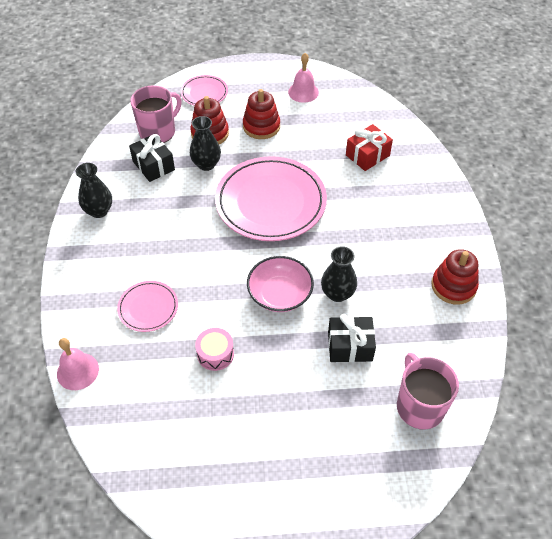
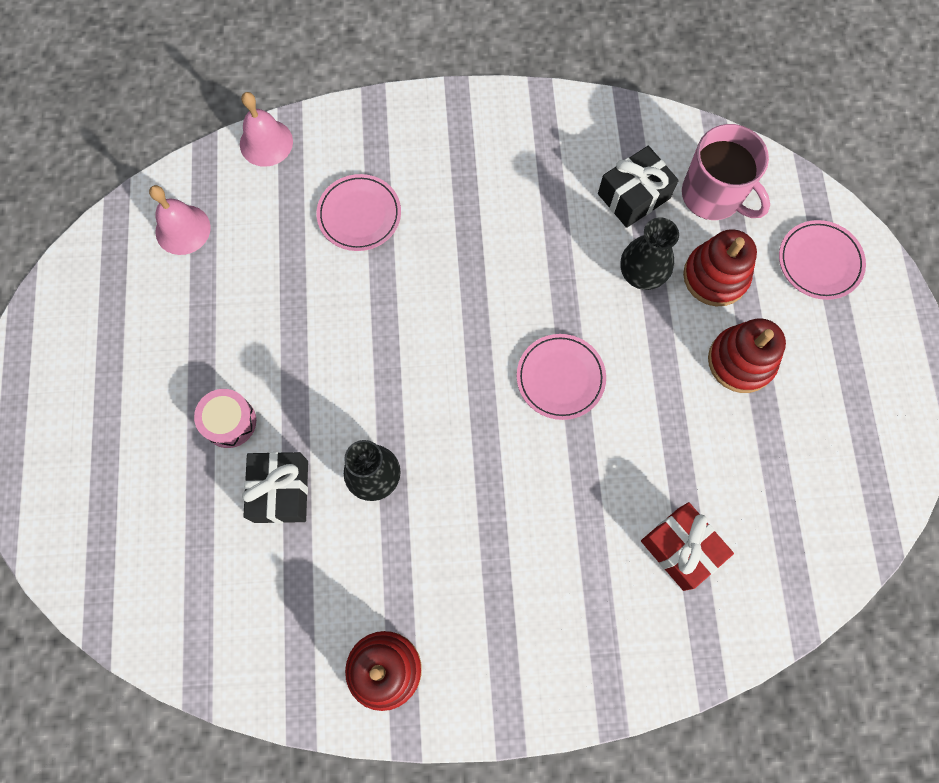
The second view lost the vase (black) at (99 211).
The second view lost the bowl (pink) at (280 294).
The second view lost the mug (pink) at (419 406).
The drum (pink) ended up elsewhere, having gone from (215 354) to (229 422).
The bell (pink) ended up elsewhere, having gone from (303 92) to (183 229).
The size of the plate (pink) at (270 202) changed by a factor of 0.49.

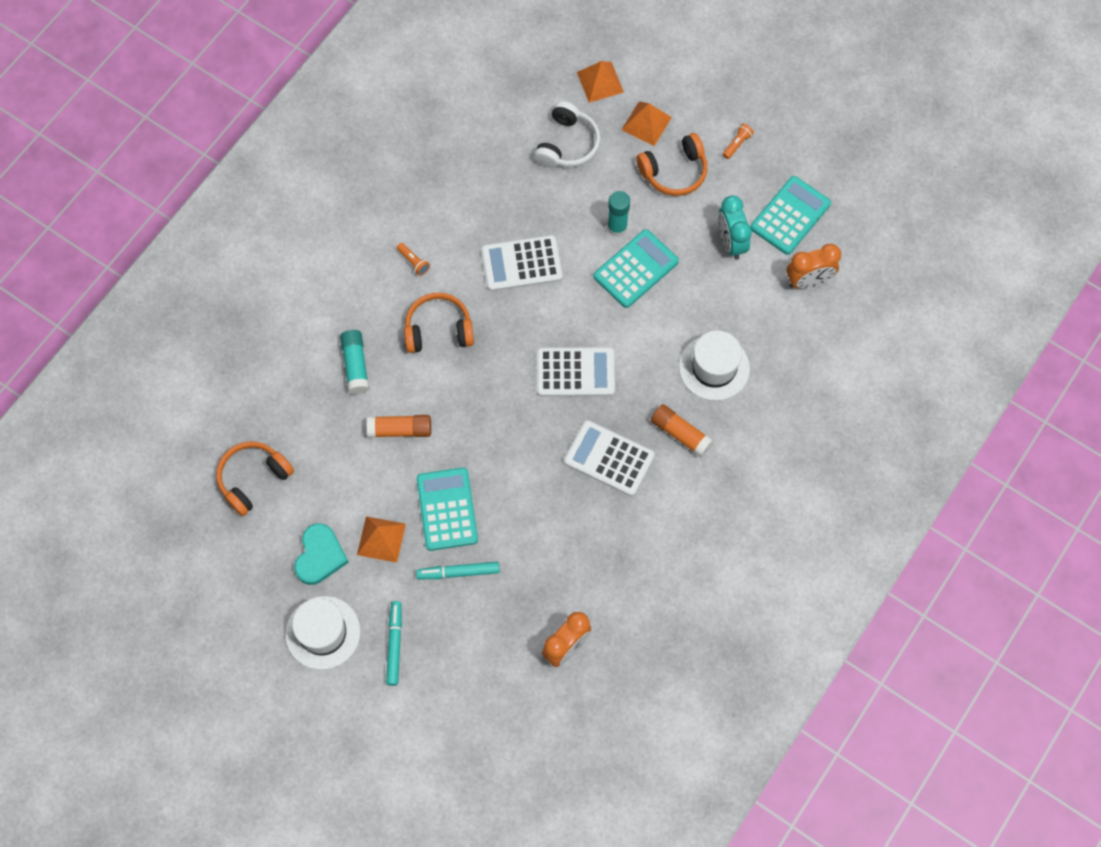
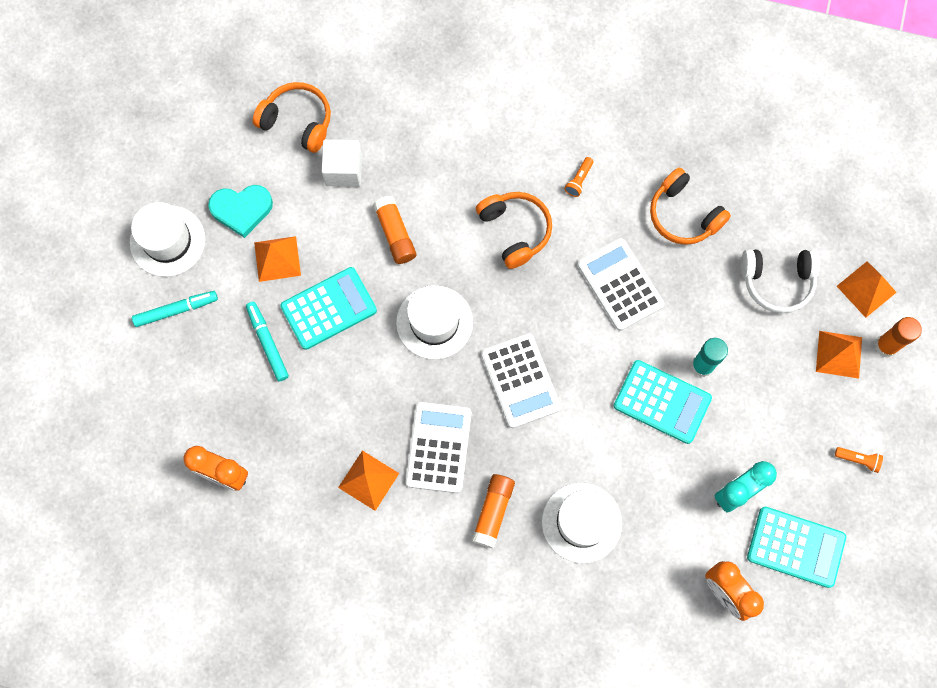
The second view lost the glue stick (turquoise) at (355 365).
The second view gained the cube (white) at (343 170).
The second view gained the pyramid (orange) at (368 480).
The second view gained the hat (white) at (434 322).
The second view gained the glue stick (orange) at (886 346).
The headphones (orange) ended up elsewhere, having gone from (674 172) to (683 215).

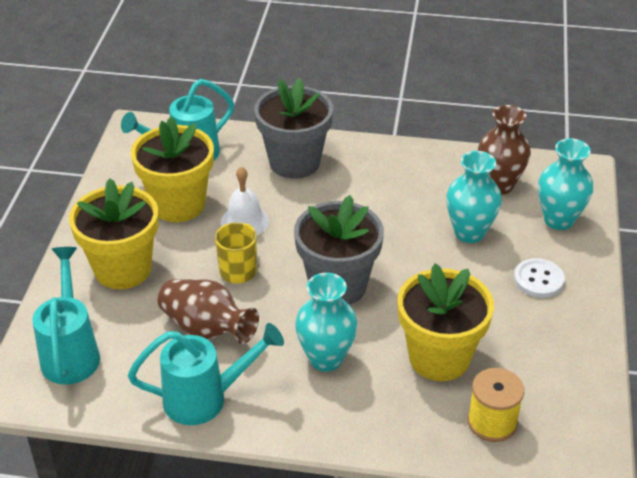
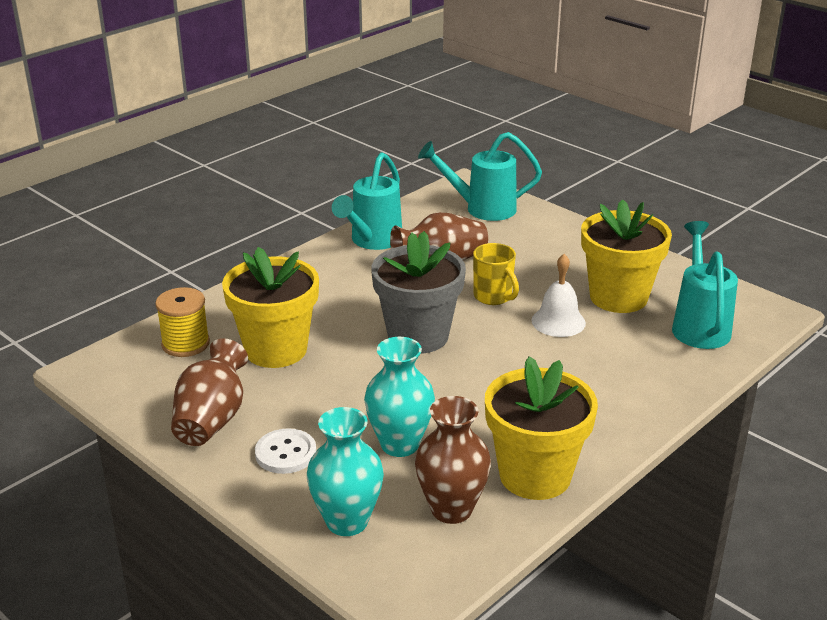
The second view lost the flower pot (grey) at (294 162).
The second view lost the vase (turquoise) at (326 358).
The second view gained the vase (brown) at (212 419).
The flower pot (yellow) ended up elsewhere, having gone from (123 269) to (535 475).
The watering can (turquoise) at (71 352) ended up facing another way, 150 degrees clockwise from before.

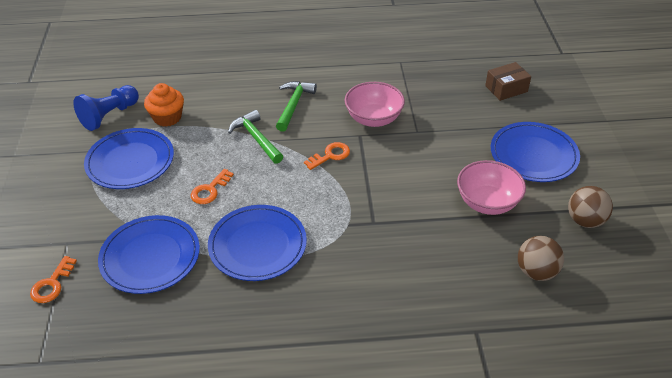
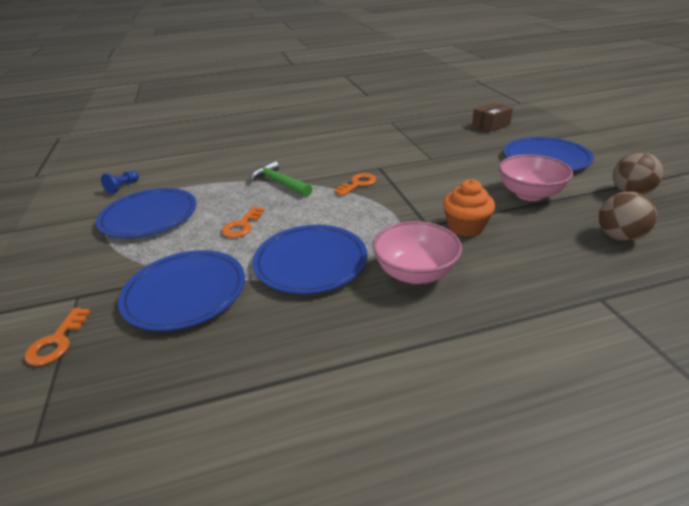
The second view lost the hammer (green) at (293 105).
The cupcake (orange) ended up elsewhere, having gone from (167 117) to (465 227).
The bowl (pink) ended up elsewhere, having gone from (373 119) to (415 273).
The size of the pawn (blue) at (109 116) changed by a factor of 0.54.

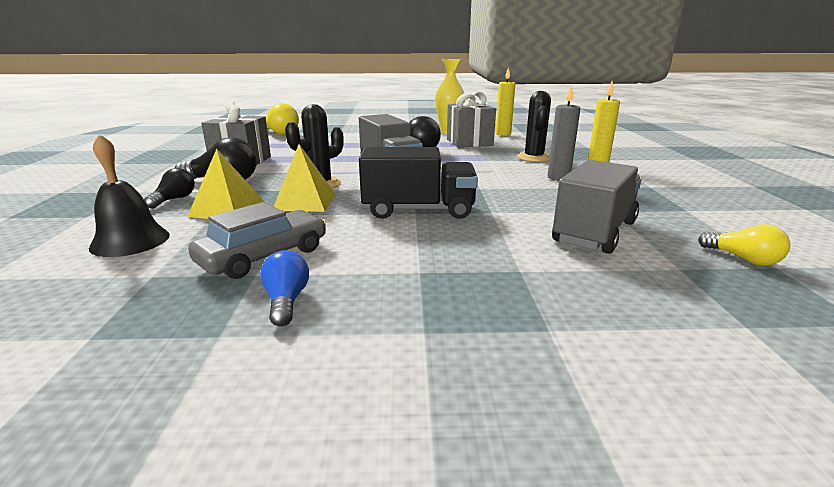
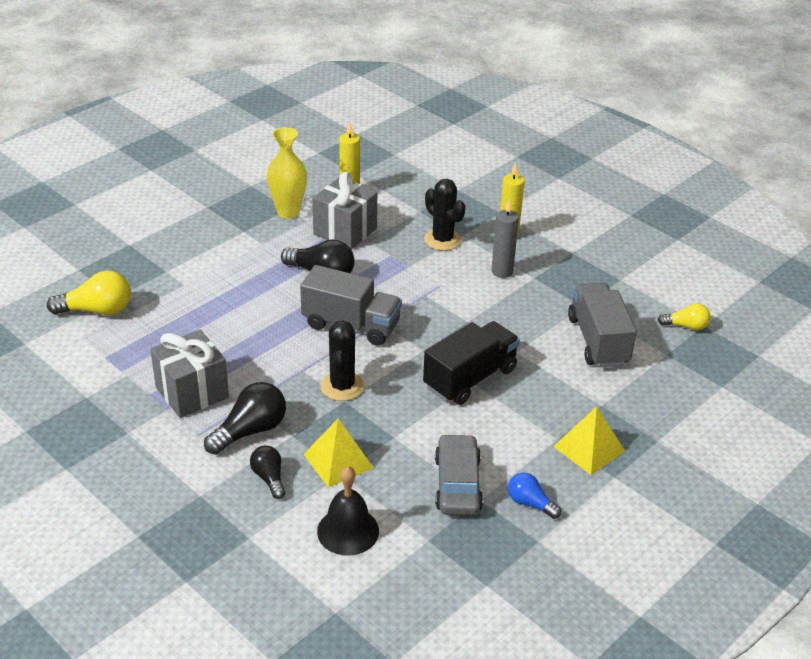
The pyramid (yellow) ended up elsewhere, having gone from (305 202) to (589 448).

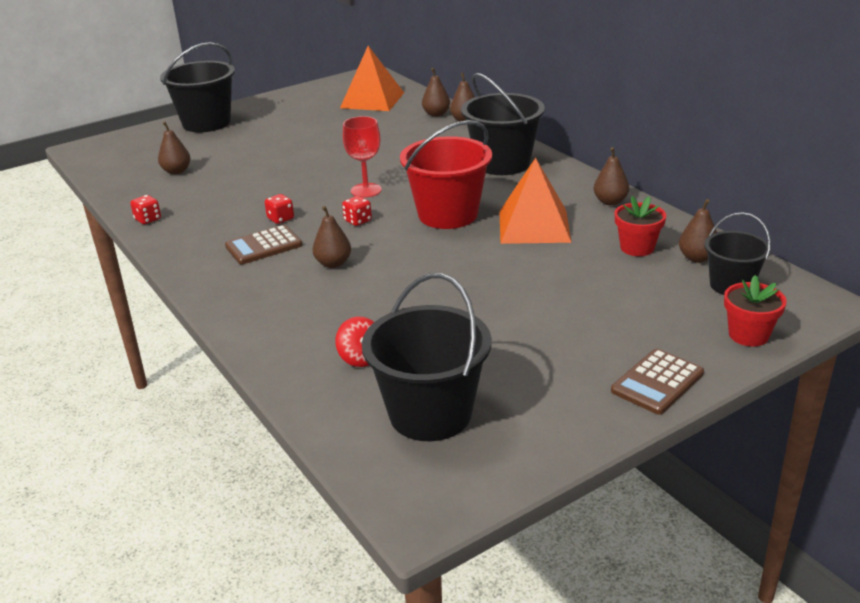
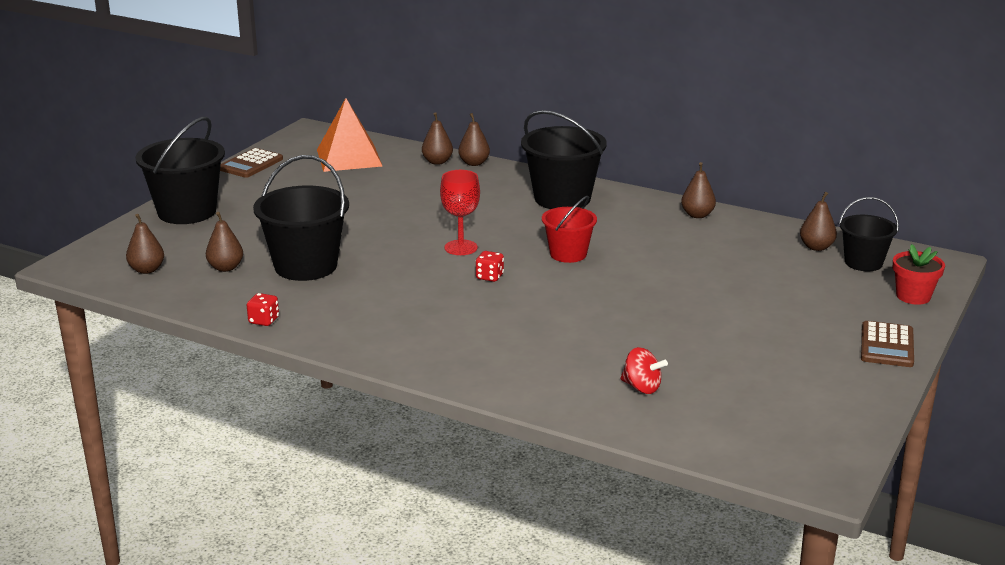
The second view lost the dice (red) at (280 219).
The second view lost the pyramid (orange) at (534 226).
The second view lost the flower pot (red) at (637 248).
The calculator (brown) ended up elsewhere, having gone from (264 246) to (251 164).
The pear (brown) ended up elsewhere, having gone from (333 263) to (147 270).
The bucket (black) ended up elsewhere, having gone from (430 414) to (306 266).
The size of the bucket (red) at (448 214) changed by a factor of 0.60.

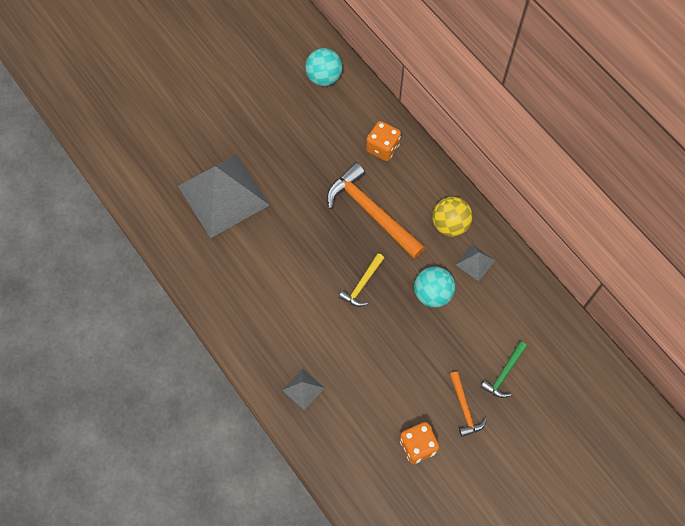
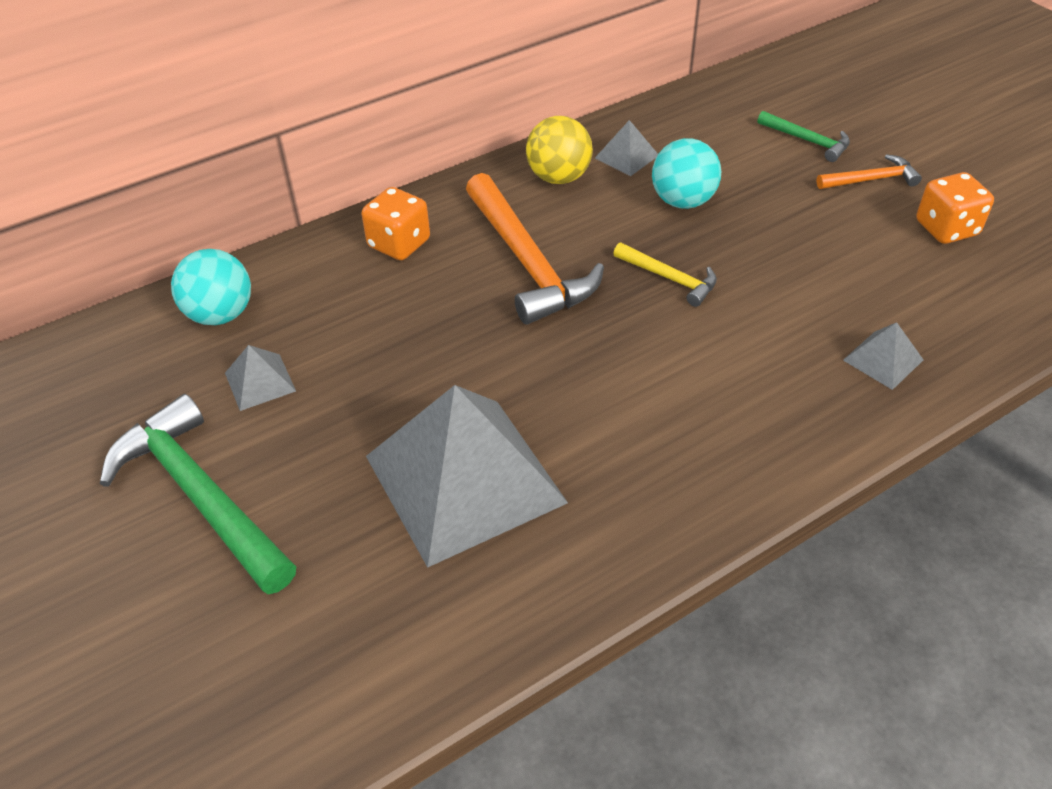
The second view gained the hammer (green) at (201 495).
The second view gained the pyramid (grey) at (260 382).
The hammer (orange) at (371 212) ended up facing another way, 75 degrees counterclockwise from before.

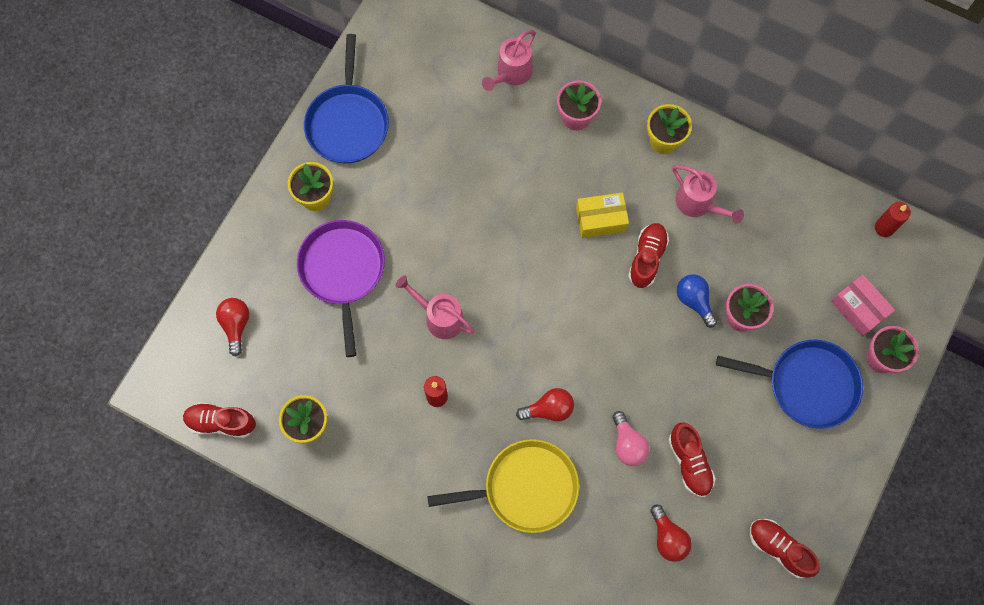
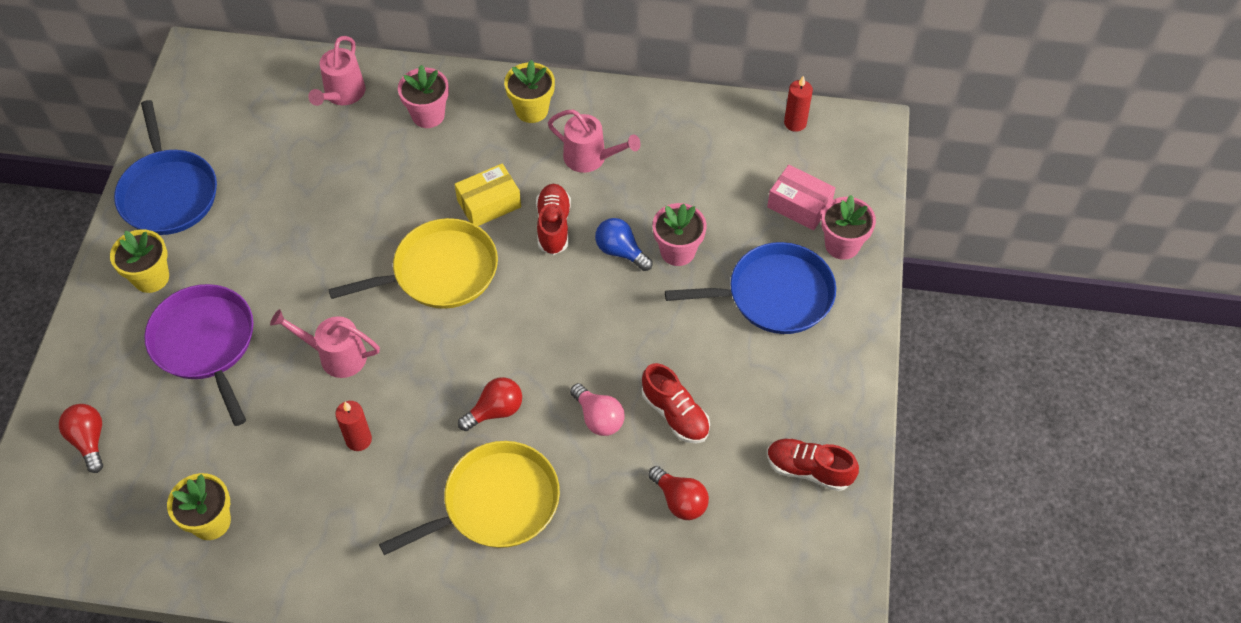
The second view lost the shoe (red) at (221 422).
The second view gained the pan (yellow) at (440 272).

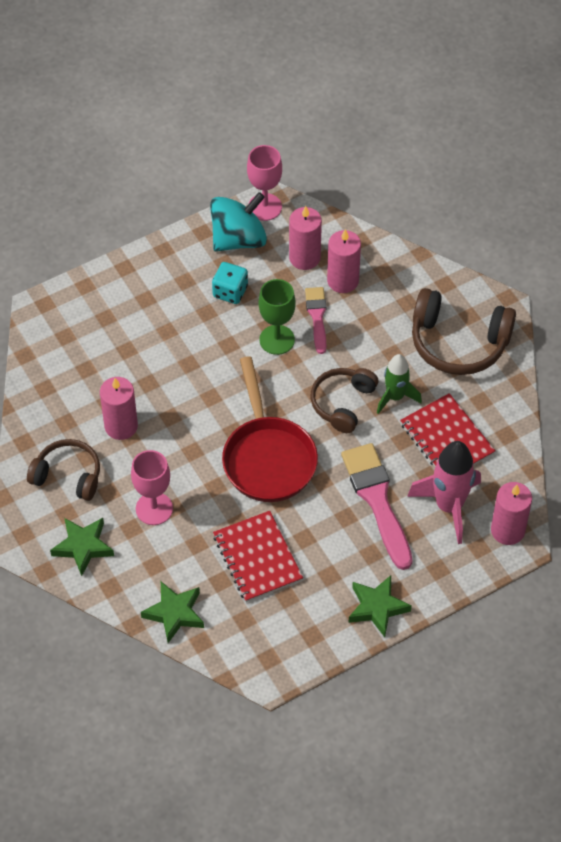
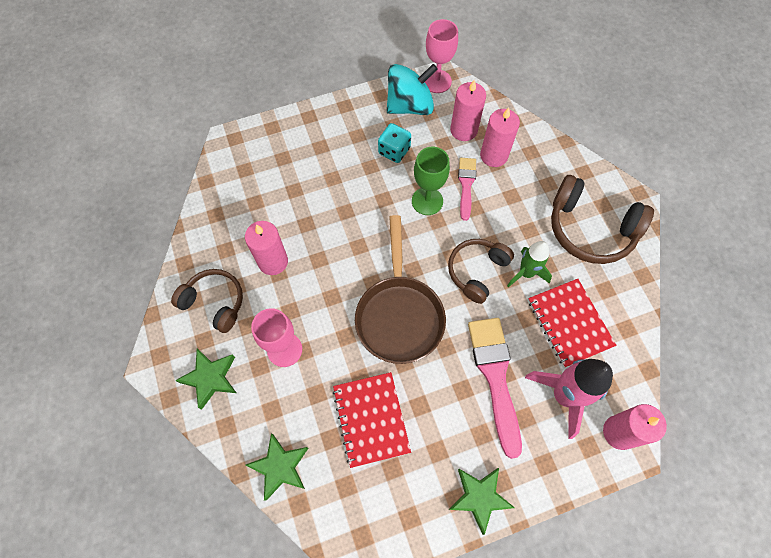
What was the pan (red) at (268 458) turned into the pan (brown) at (399 315).

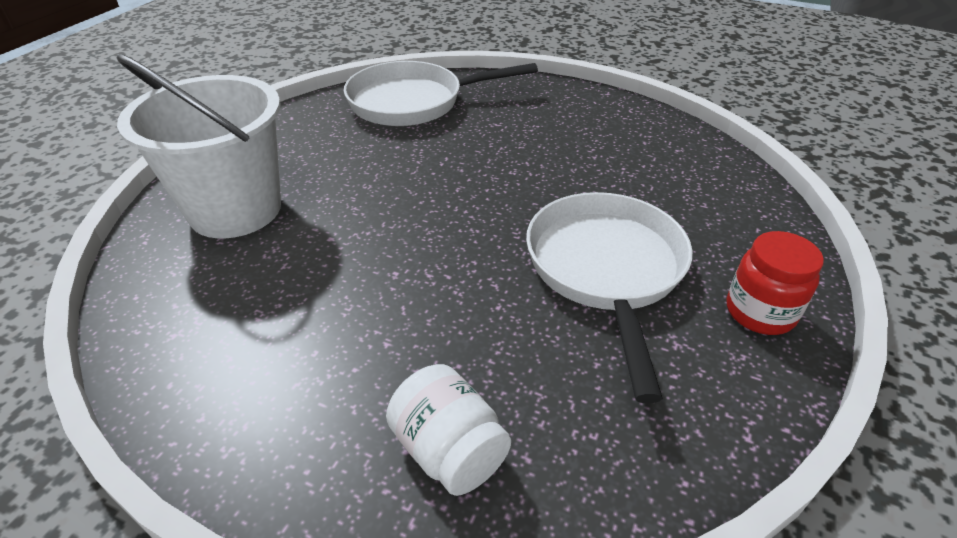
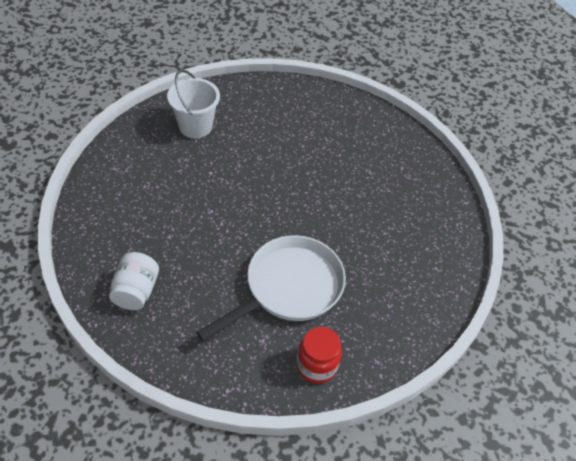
The second view lost the pan (white) at (414 102).
The size of the bucket (white) at (235 210) changed by a factor of 0.66.

